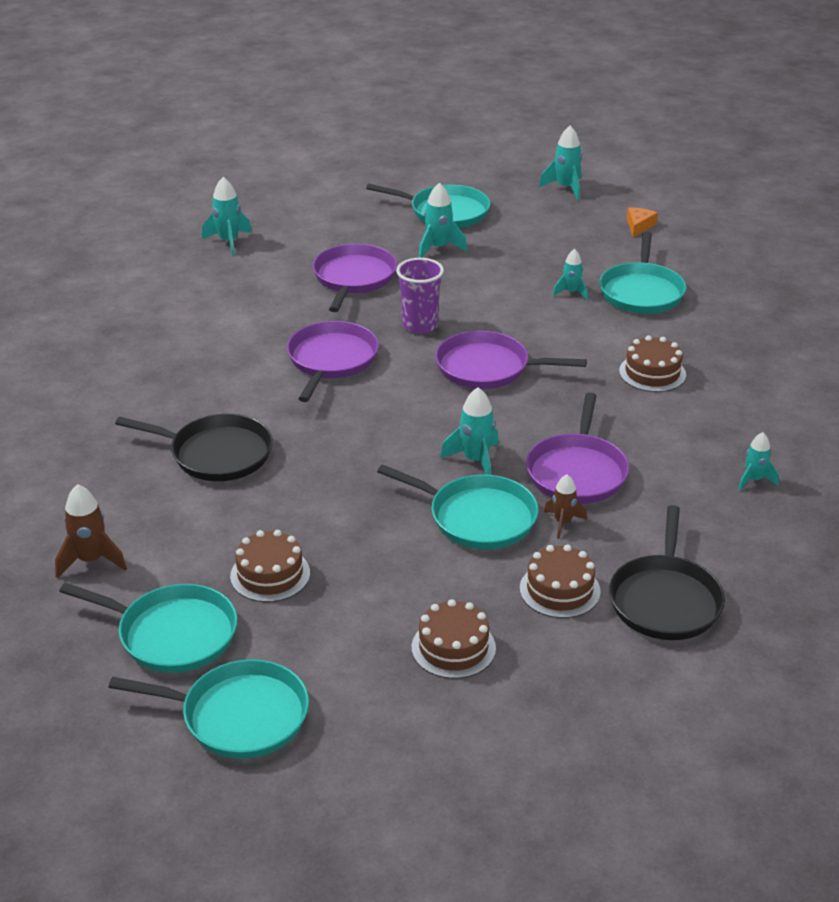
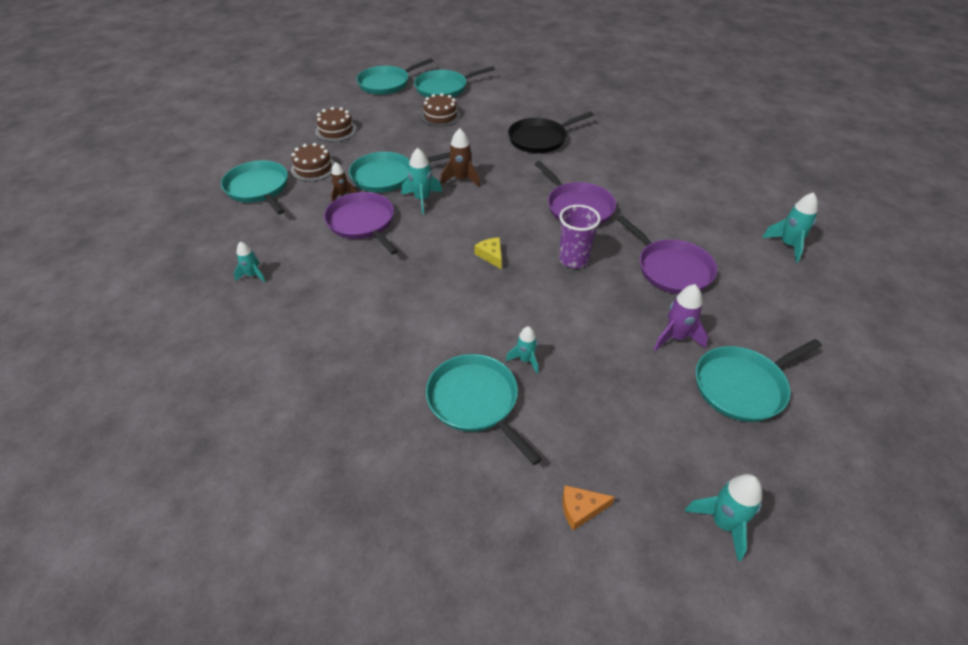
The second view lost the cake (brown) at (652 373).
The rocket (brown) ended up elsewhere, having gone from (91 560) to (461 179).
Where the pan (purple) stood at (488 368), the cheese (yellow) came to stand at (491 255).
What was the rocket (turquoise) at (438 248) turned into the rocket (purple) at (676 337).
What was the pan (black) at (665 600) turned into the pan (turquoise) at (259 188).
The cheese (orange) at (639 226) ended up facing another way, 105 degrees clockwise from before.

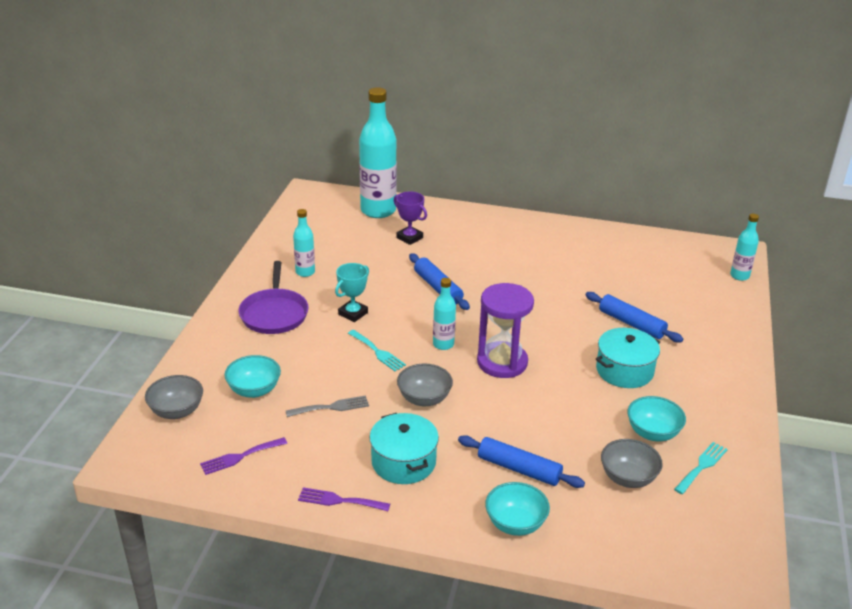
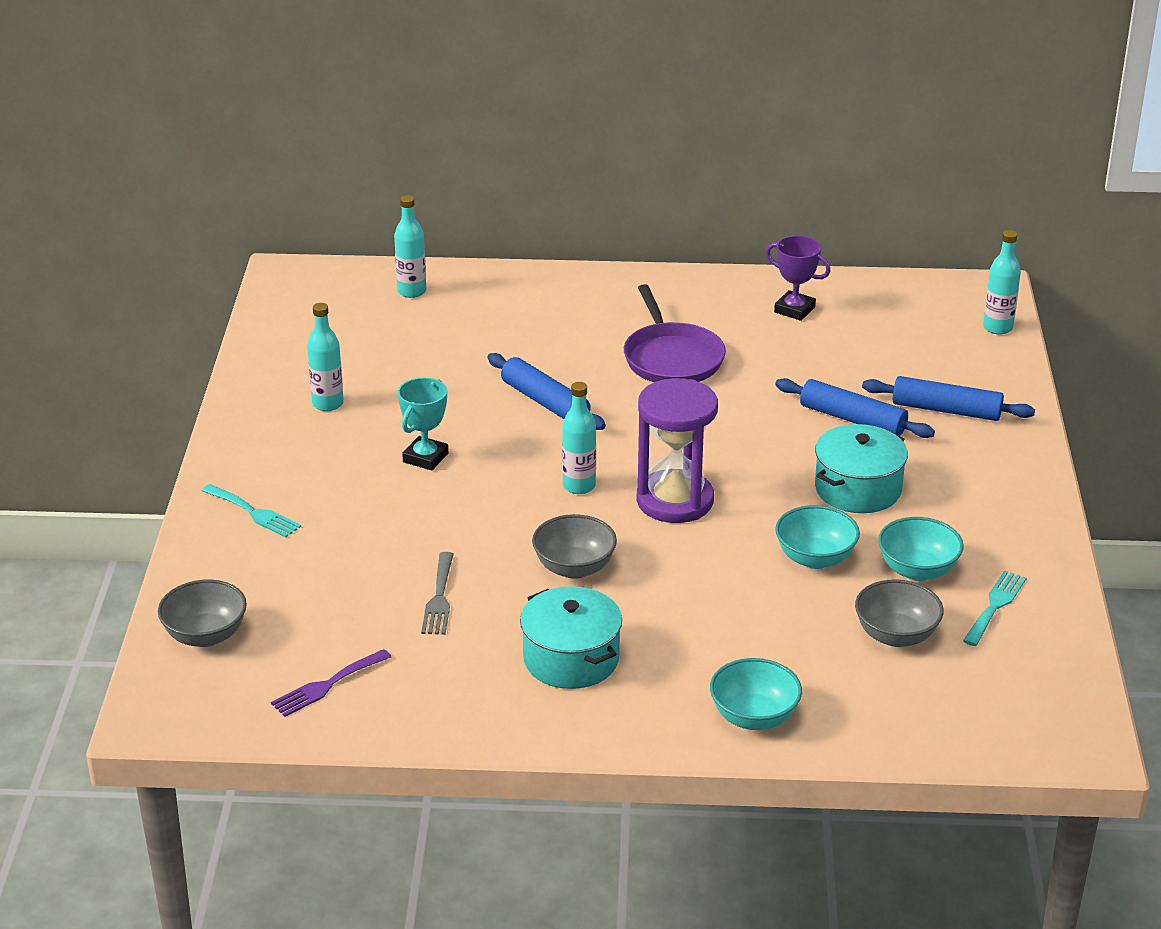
The second view lost the fork (purple) at (339 500).
The bowl (turquoise) ended up elsewhere, having gone from (254 390) to (815 558).
The pan (purple) ended up elsewhere, having gone from (274 314) to (672 358).
The fork (turquoise) ended up elsewhere, having gone from (378 352) to (254 512).
The trophy (purple) ended up elsewhere, having gone from (409 238) to (794 310).
The rolling pin (blue) ended up elsewhere, having gone from (519 469) to (946 410).
The fork (grey) at (331 407) ended up facing another way, 120 degrees clockwise from before.
The size of the bottle (turquoise) at (378 210) changed by a factor of 0.50.

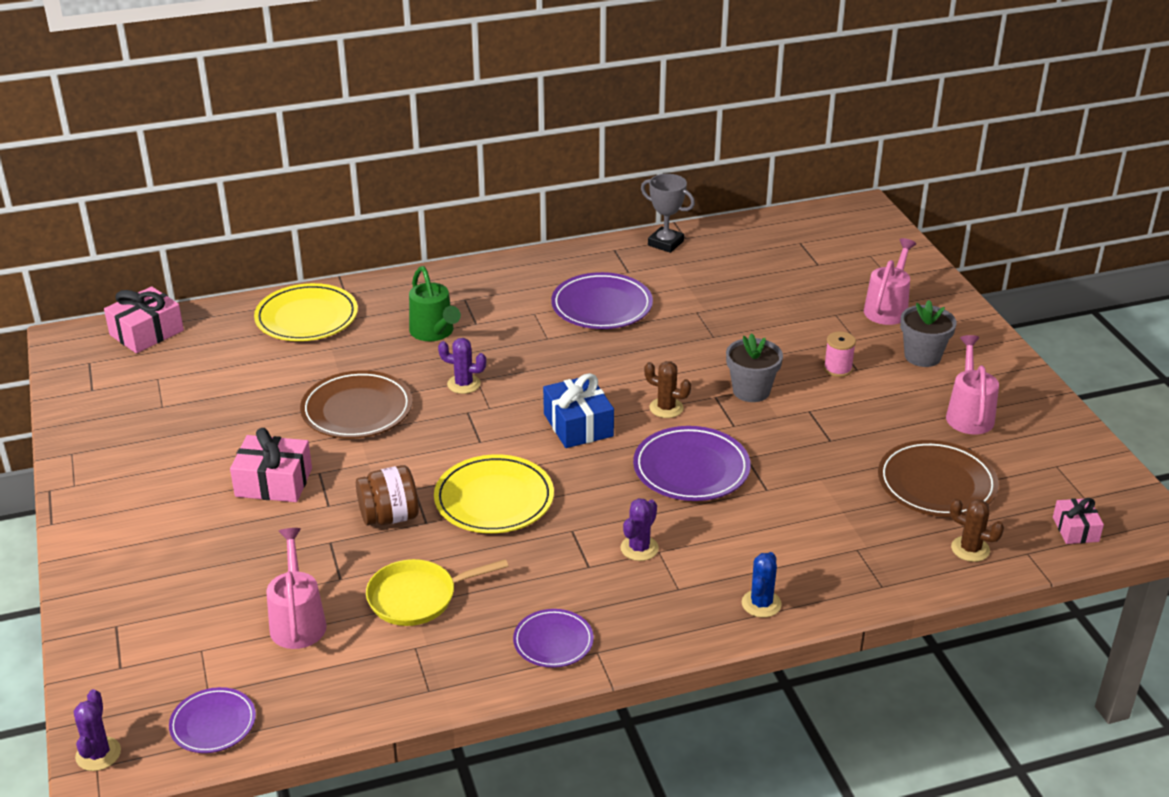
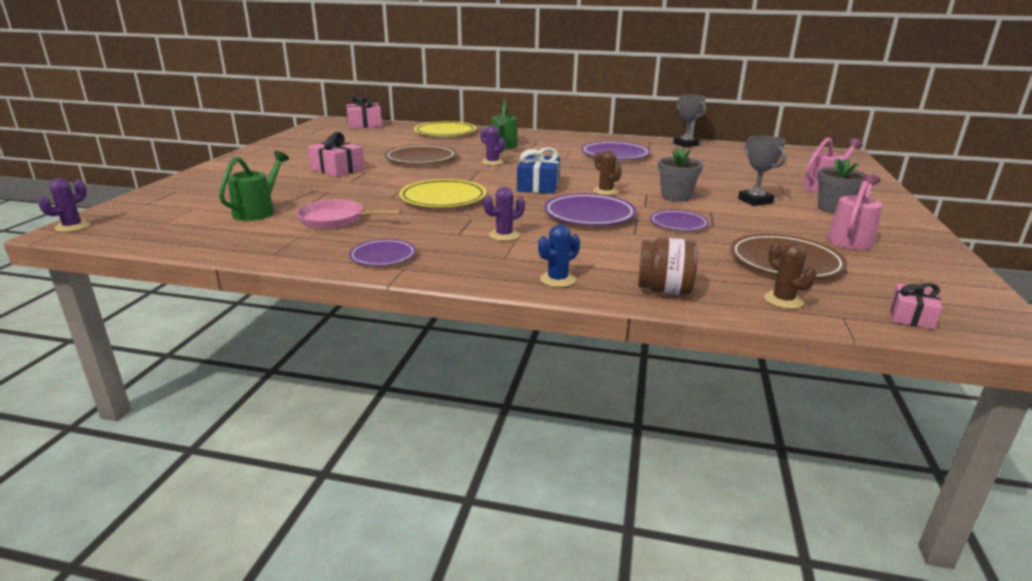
The plate (purple) ended up elsewhere, having gone from (213 724) to (678 224).
The jar (brown) ended up elsewhere, having gone from (389 517) to (664 290).
Where the spool (pink) stood at (837 369), the trophy (grey) came to stand at (755 201).
What was the watering can (pink) at (298 621) turned into the watering can (green) at (258 211).
What was the pan (yellow) at (417 597) turned into the pan (pink) at (335 219).

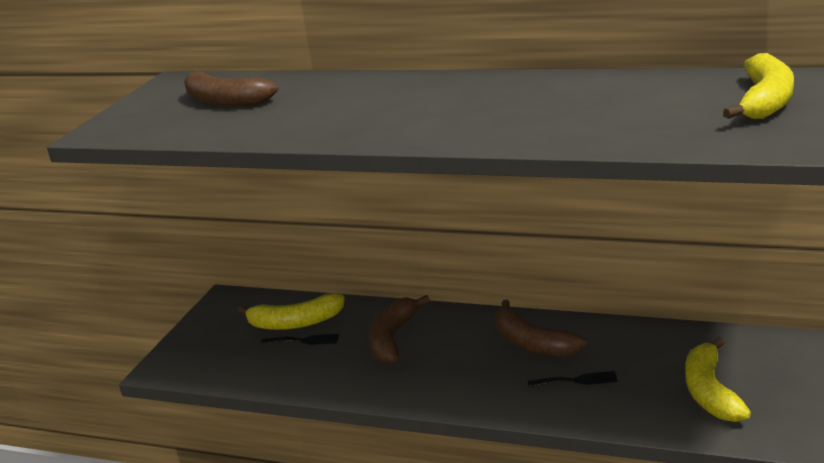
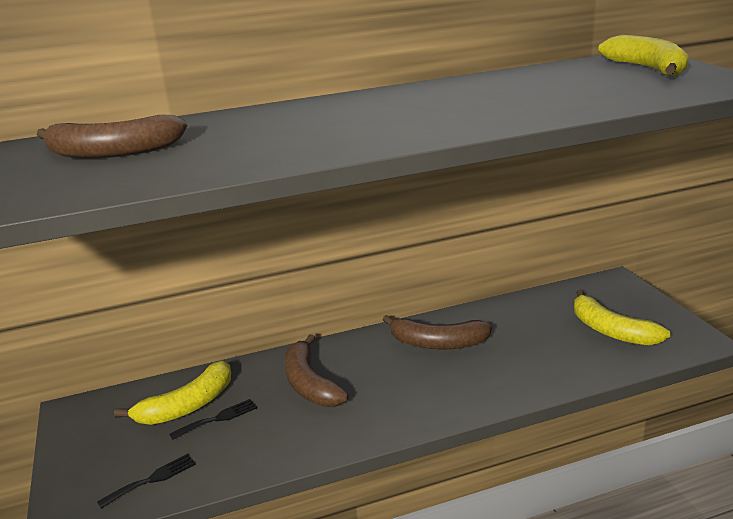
The fork (black) ended up elsewhere, having gone from (577 380) to (152 479).

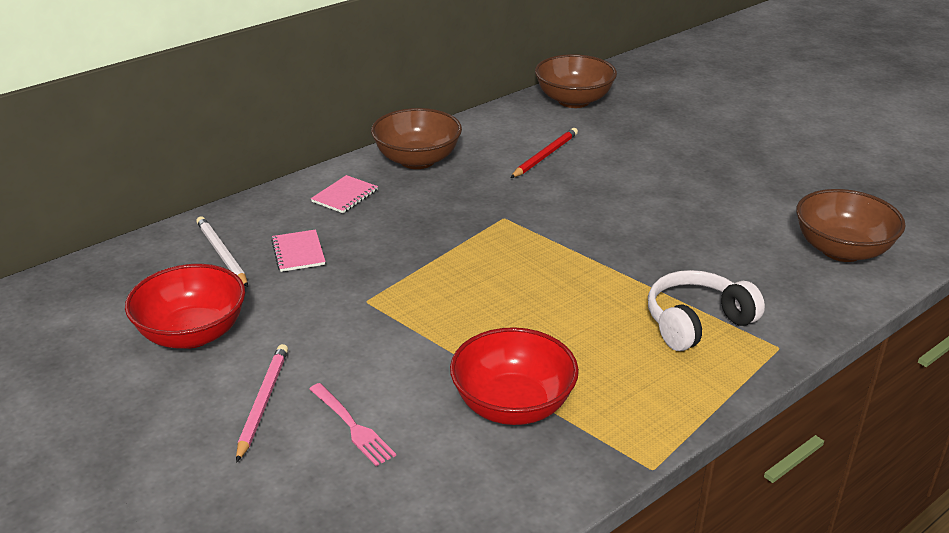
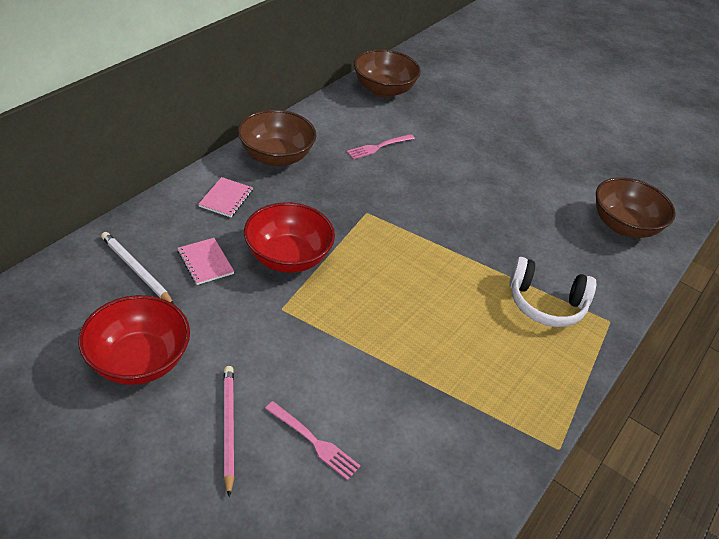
The bowl (red) ended up elsewhere, having gone from (513 405) to (288 257).
Where the pencil (red) stood at (545 155), the fork (pink) came to stand at (379 147).
The headphones (white) at (696 322) ended up facing another way, 120 degrees counterclockwise from before.

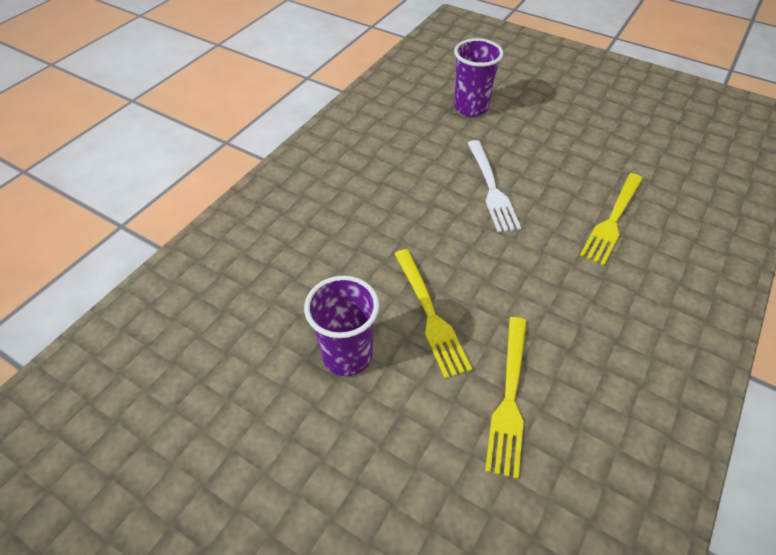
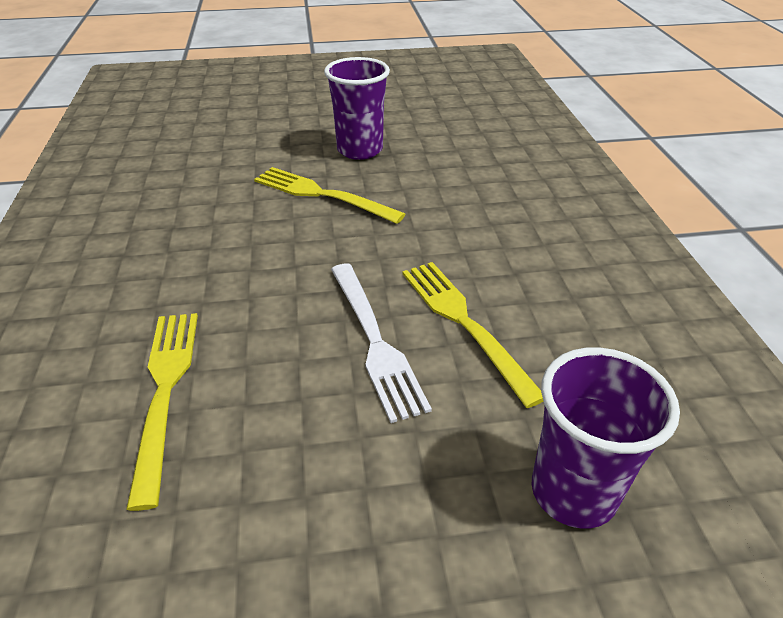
The fork (yellow) ended up elsewhere, having gone from (509 398) to (463 322).
The fork (white) at (492 188) ended up facing another way, 150 degrees counterclockwise from before.

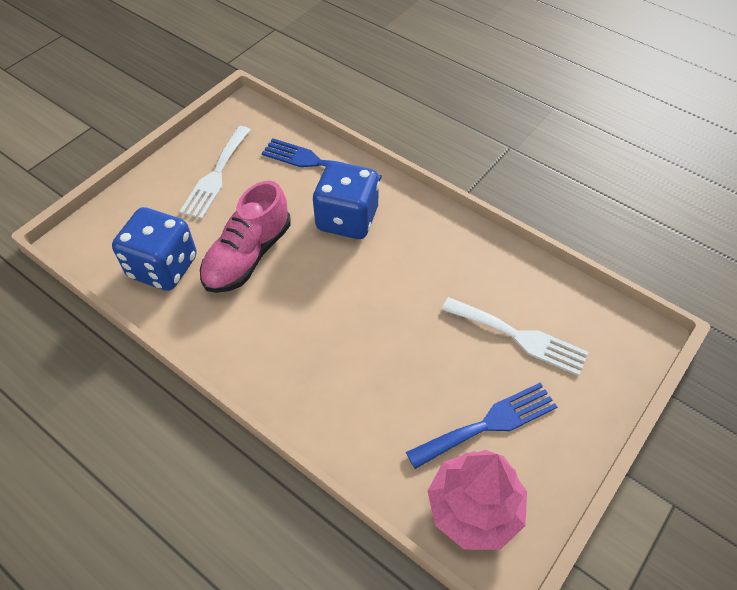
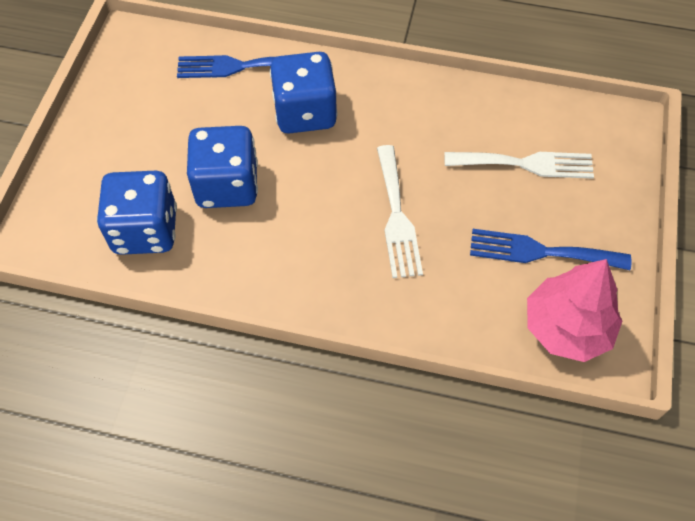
The fork (white) ended up elsewhere, having gone from (216 175) to (397 217).
Where the shoe (pink) stood at (248 256), the dice (blue) came to stand at (227 186).
The fork (blue) at (488 424) ended up facing another way, 120 degrees counterclockwise from before.

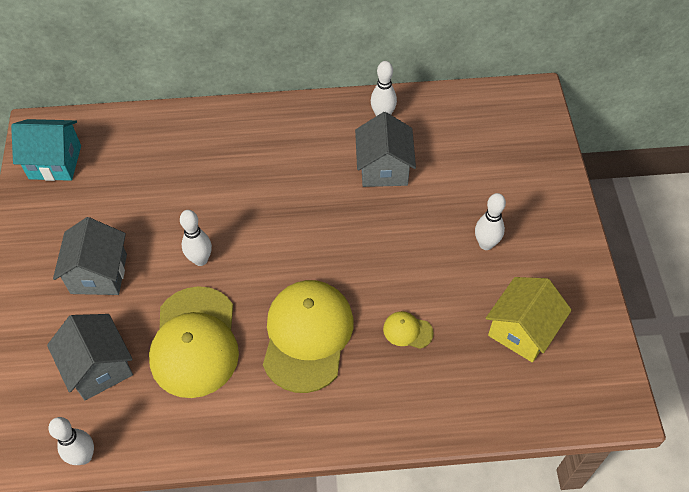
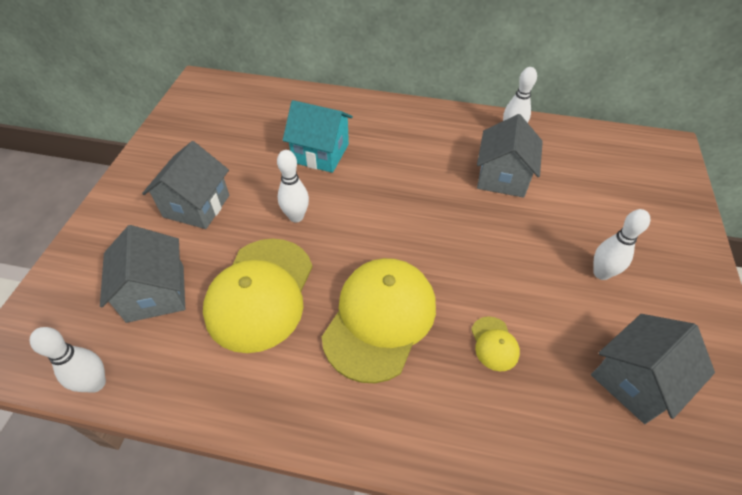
The house (turquoise) ended up elsewhere, having gone from (55 162) to (320 153).
What was the house (yellow) at (522 330) turned into the house (grey) at (634 381).
The cap (yellow) at (407 331) ended up facing another way, 135 degrees counterclockwise from before.

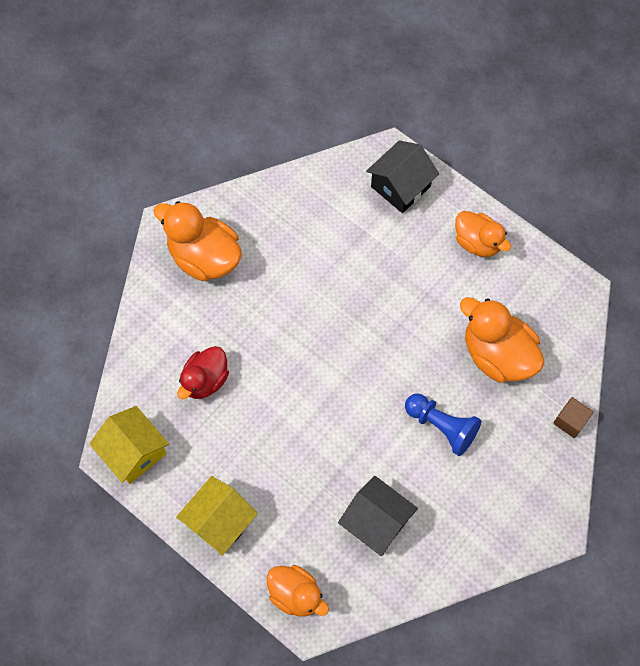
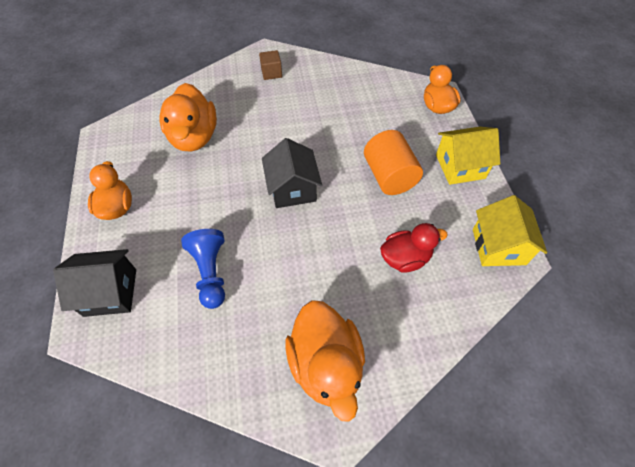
The second view gained the cylinder (orange) at (389 176).
The house (black) ended up elsewhere, having gone from (376 522) to (292 189).
The pawn (blue) ended up elsewhere, having gone from (442 426) to (210 272).
The cube (brown) ended up elsewhere, having gone from (570 421) to (271 73).

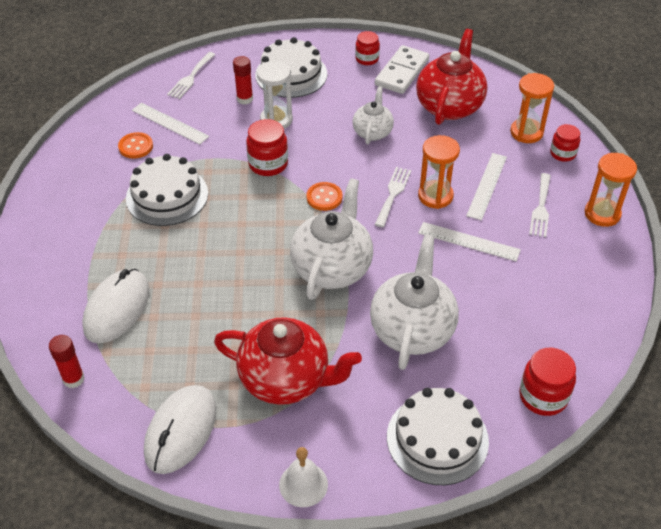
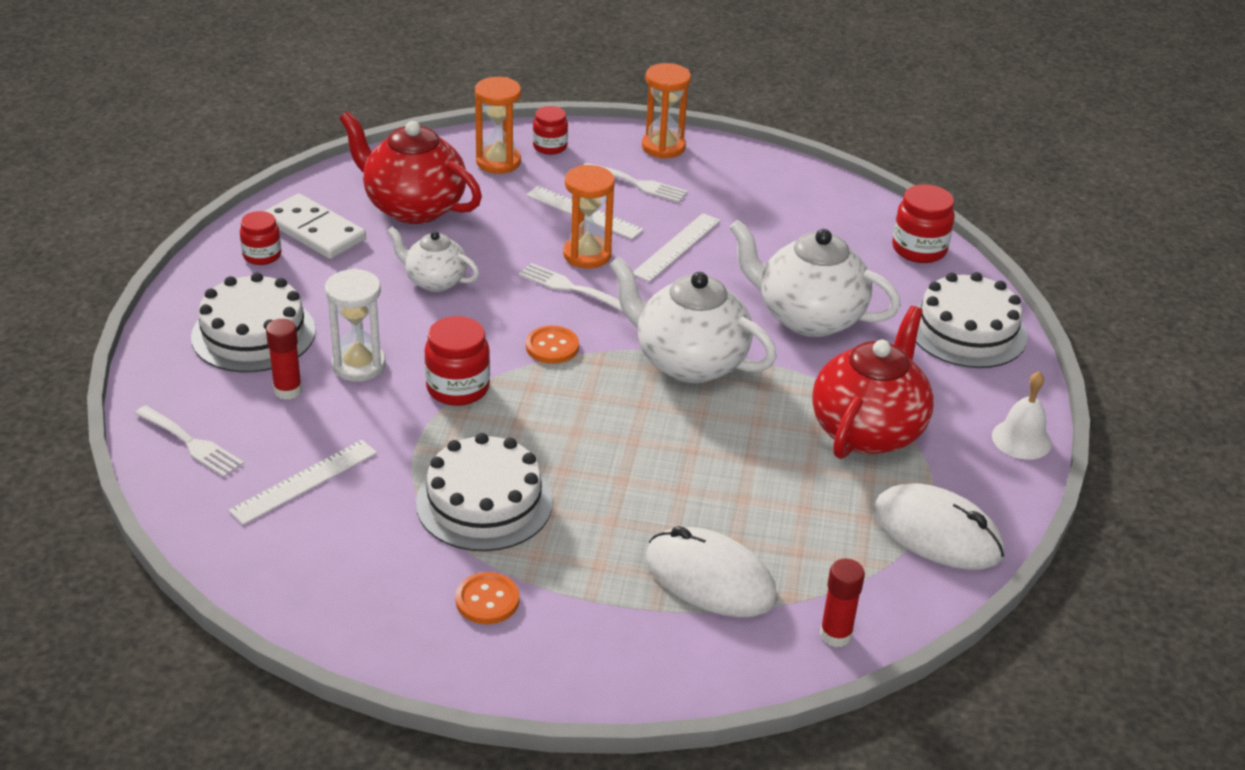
The button (orange) ended up elsewhere, having gone from (136 146) to (487 600).

